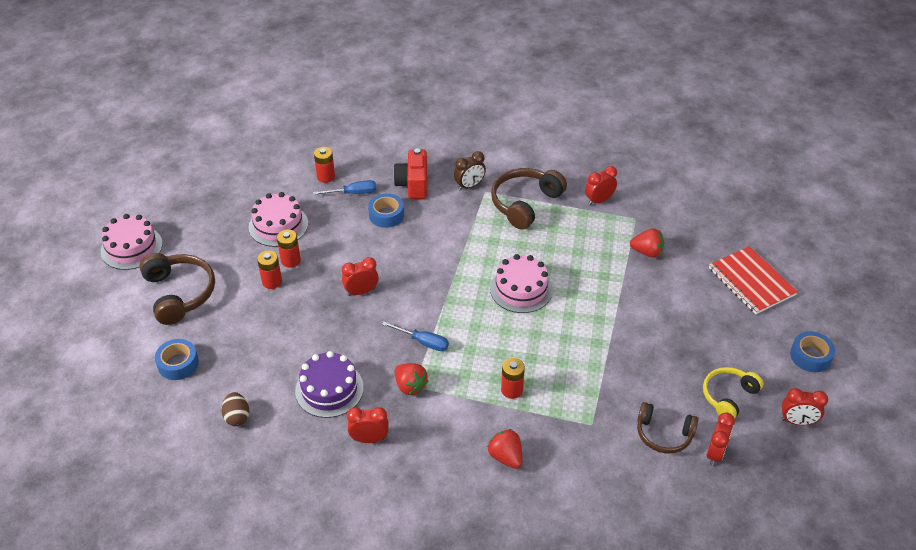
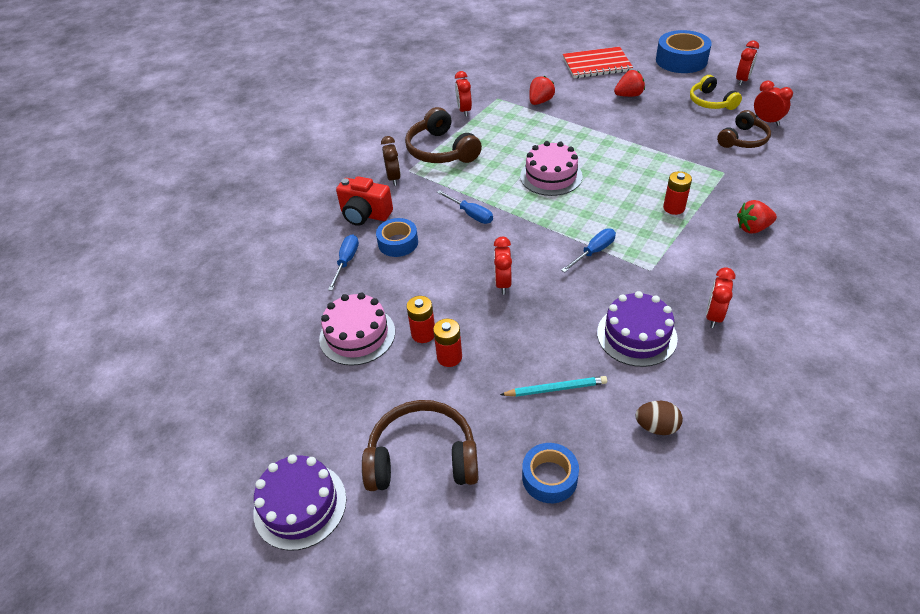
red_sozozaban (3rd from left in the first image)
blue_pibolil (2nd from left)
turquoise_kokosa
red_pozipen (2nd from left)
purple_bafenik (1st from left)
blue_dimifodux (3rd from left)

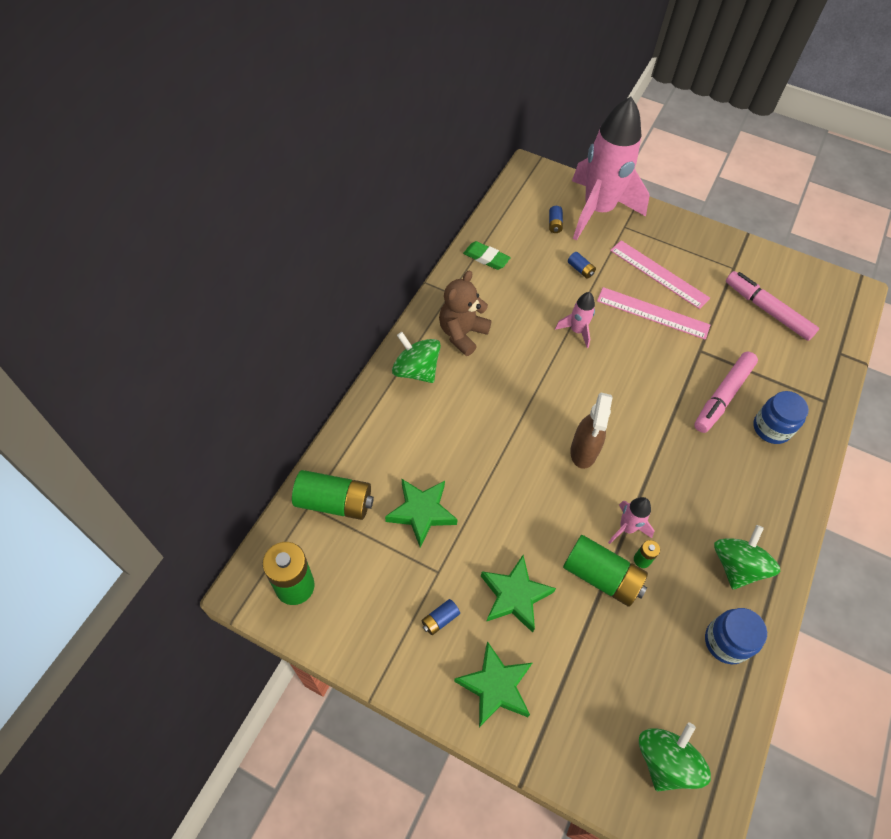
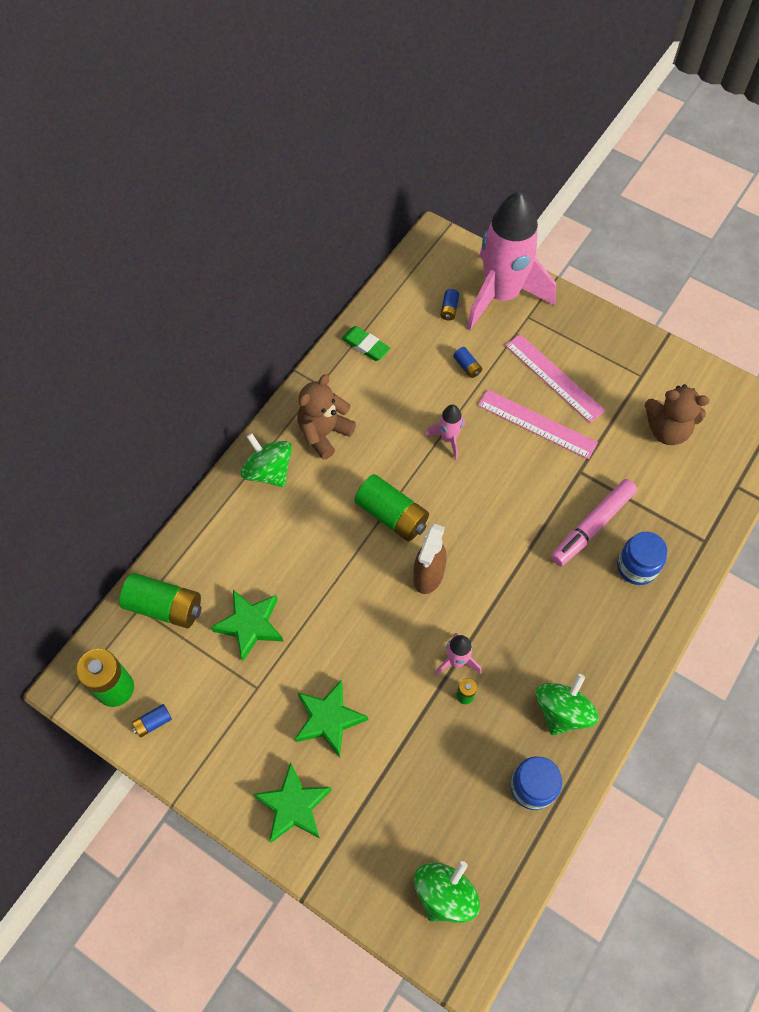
blue_sozozaban (1st from left)
green_sozozaban (3rd from left)
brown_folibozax (2nd from left)

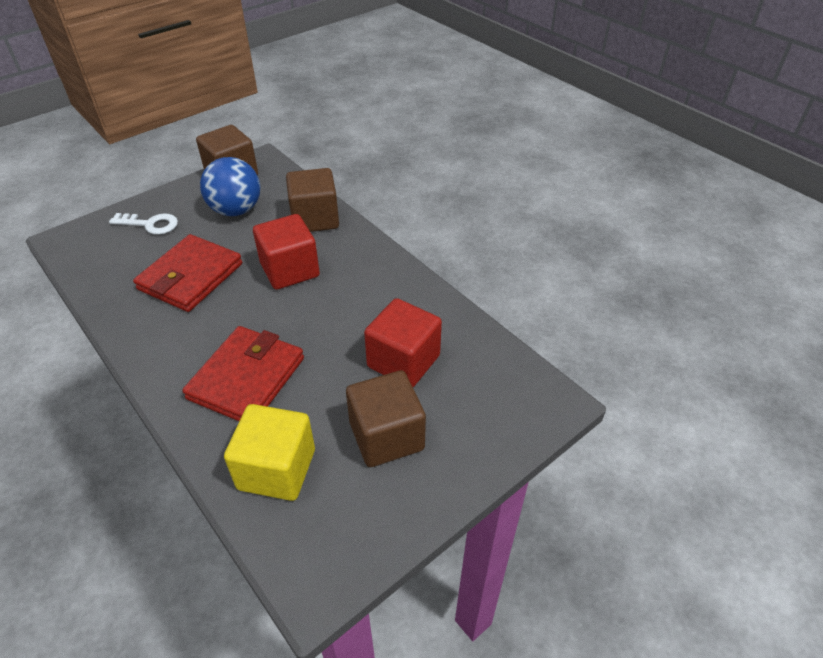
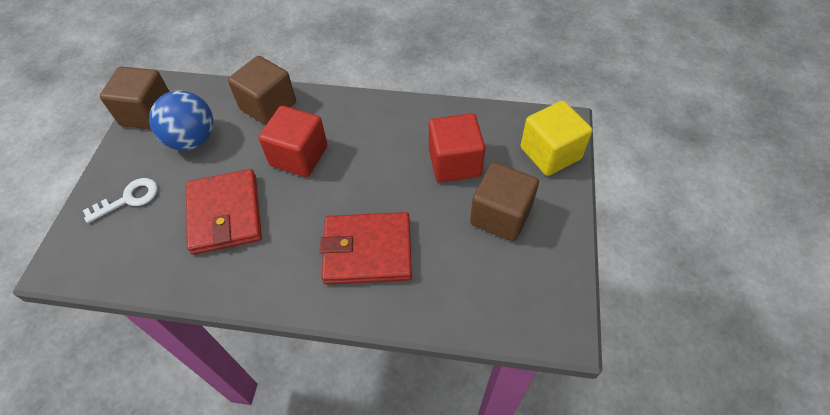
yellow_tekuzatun
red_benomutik (2nd from left)

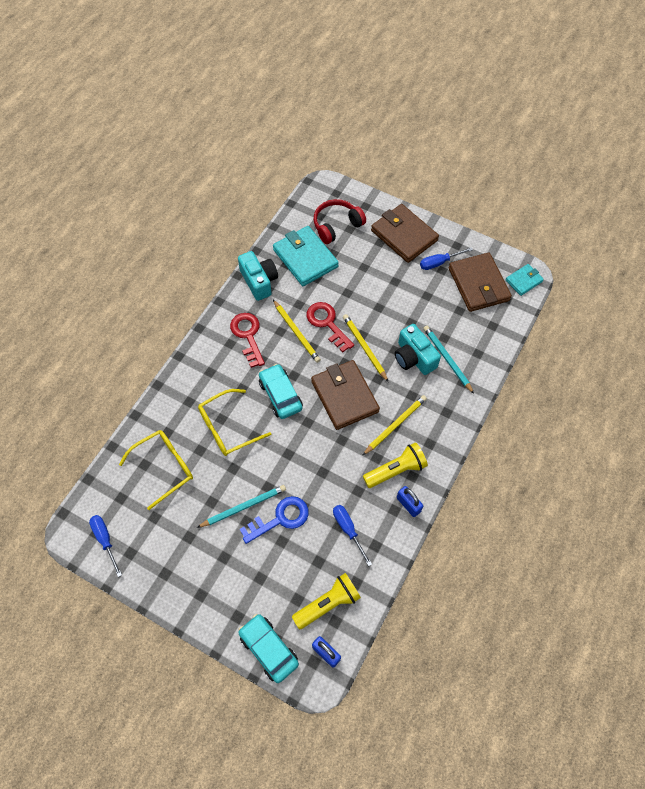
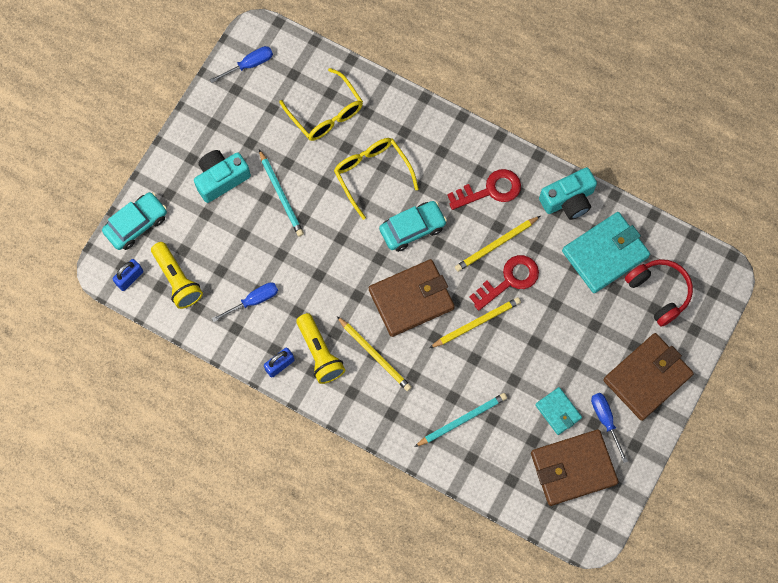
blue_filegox
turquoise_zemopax (1st from left)
turquoise_benomutik (1st from left)

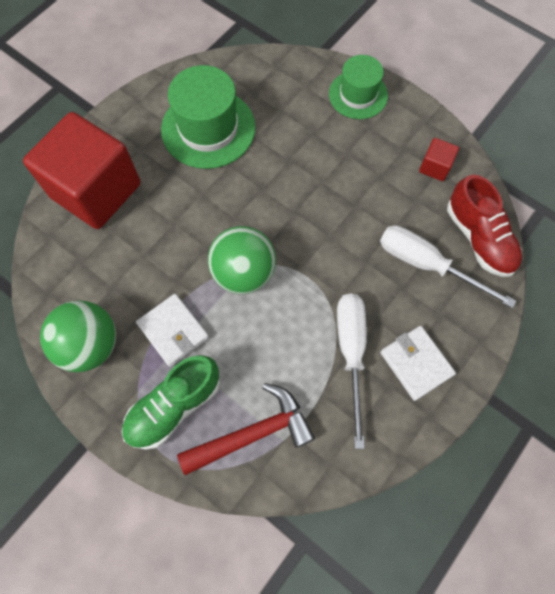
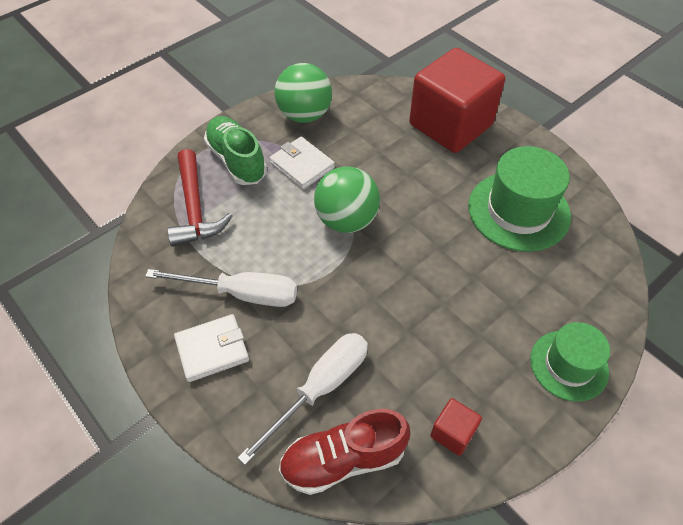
white_benomutik (2nd from left)

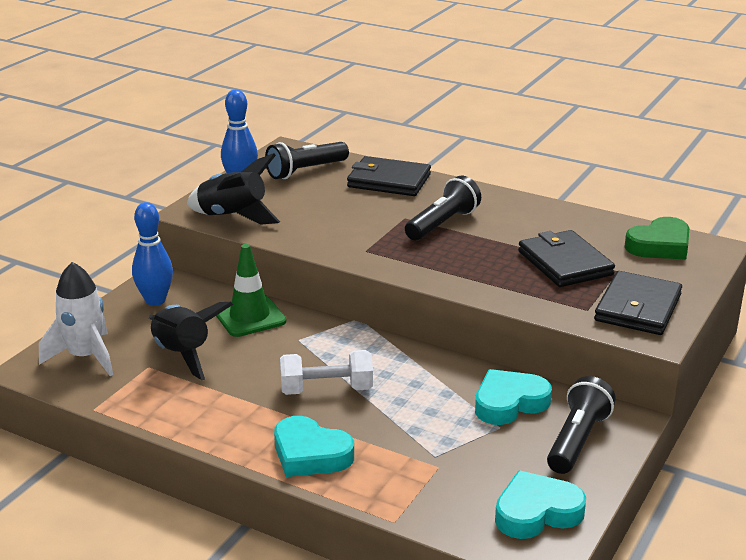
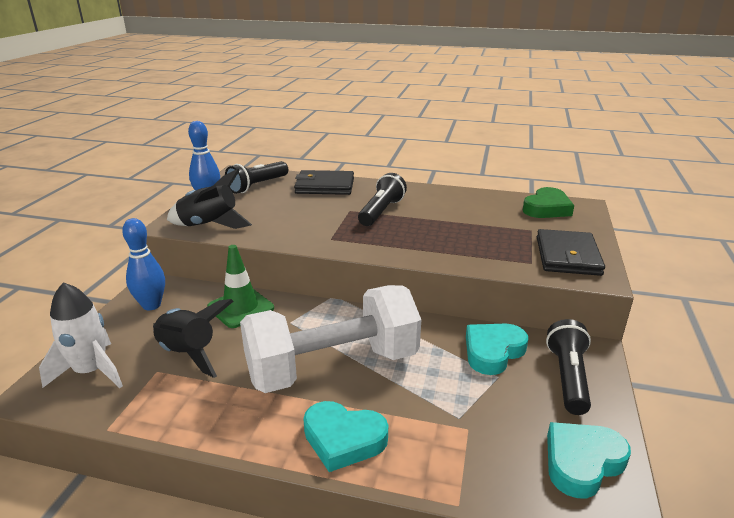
black_benomutik (2nd from left in the first image)
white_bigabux

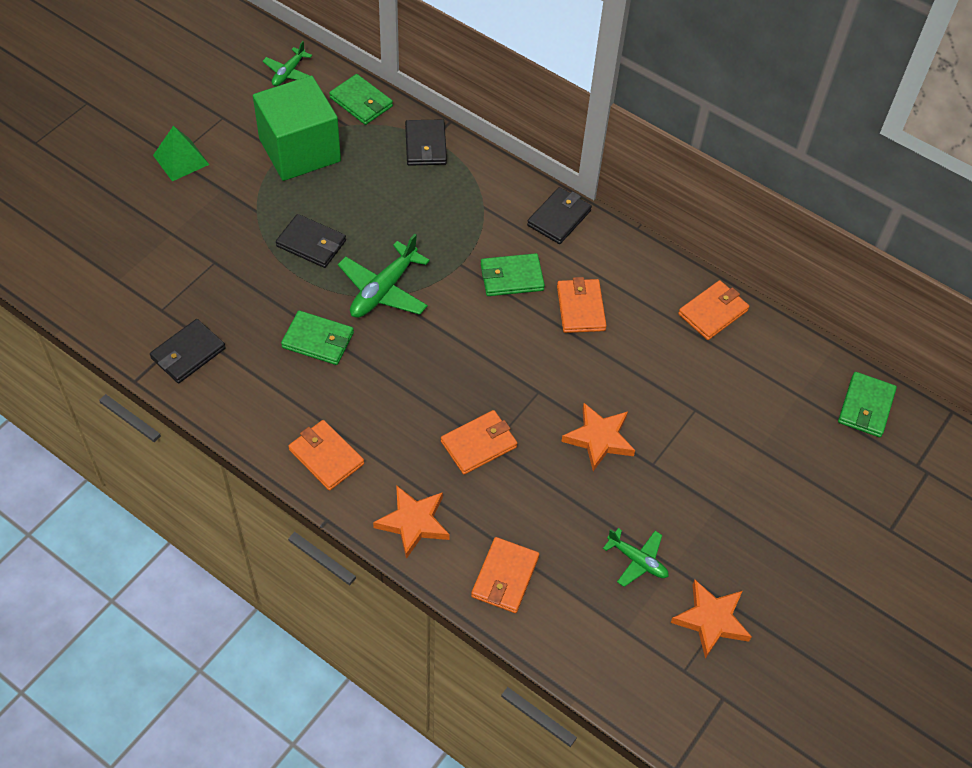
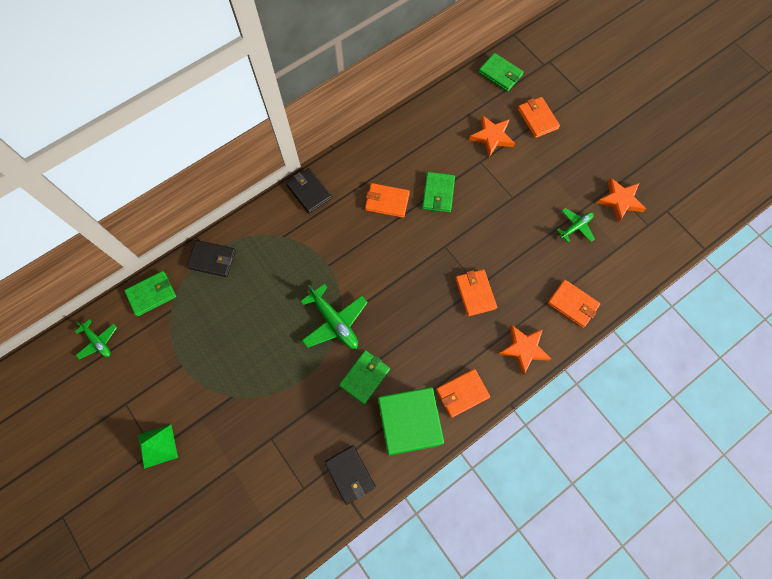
black_benomutik (2nd from left in the first image)
green_tekuzatun
green_benomutik (3rd from left)
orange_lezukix (1st from left)
orange_benomutik (4th from left)

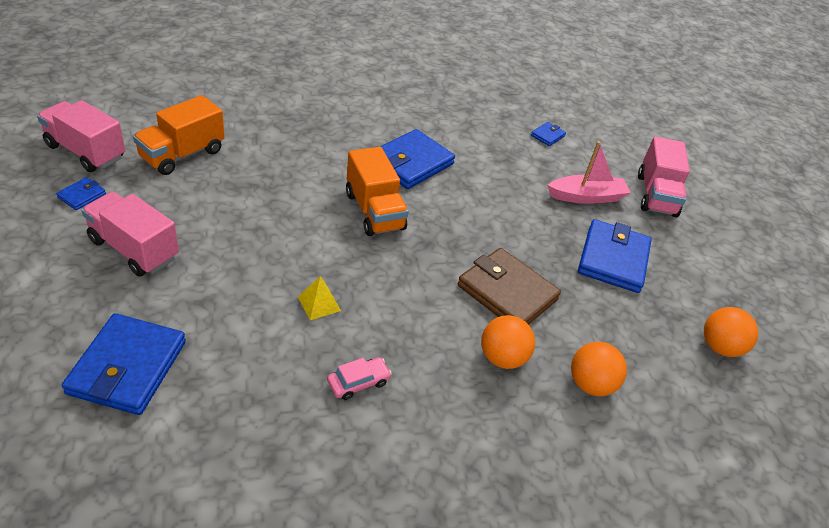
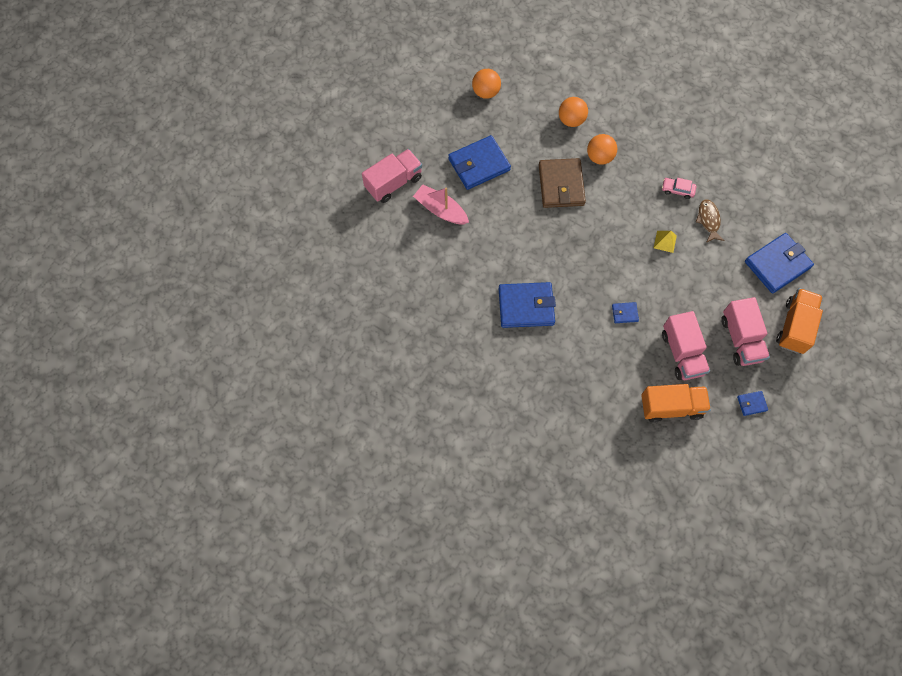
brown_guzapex
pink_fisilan (2nd from left)
orange_fisilan (2nd from left)
blue_benomutik (3rd from left)

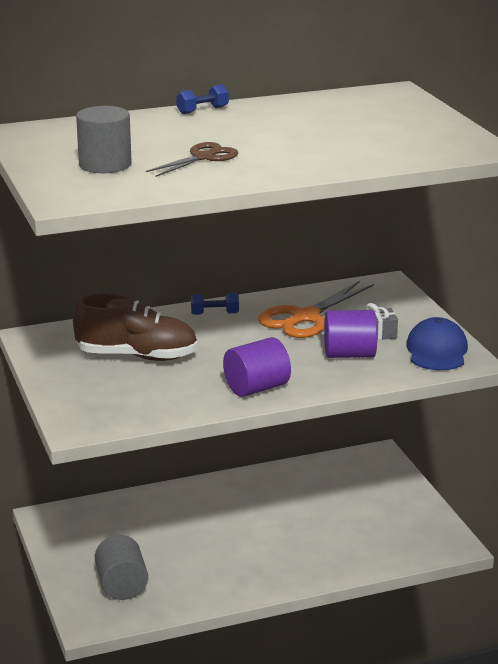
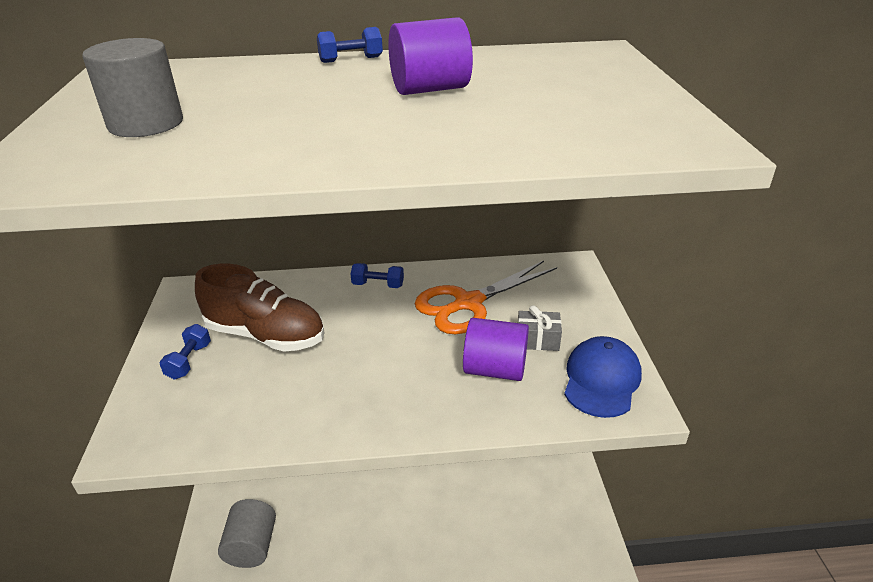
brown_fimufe
blue_bigabux (1st from left)
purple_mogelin (1st from left)

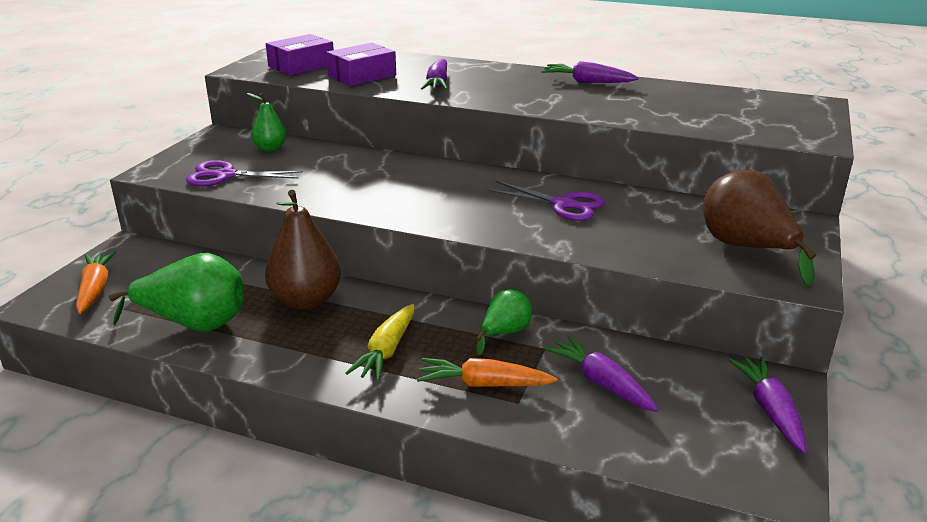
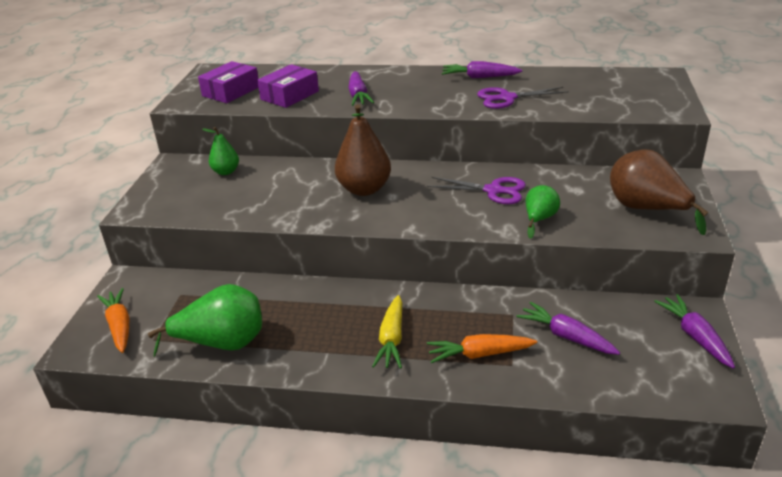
purple_fimufe (2nd from left)
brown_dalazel (1st from left)
green_dalazel (3rd from left)

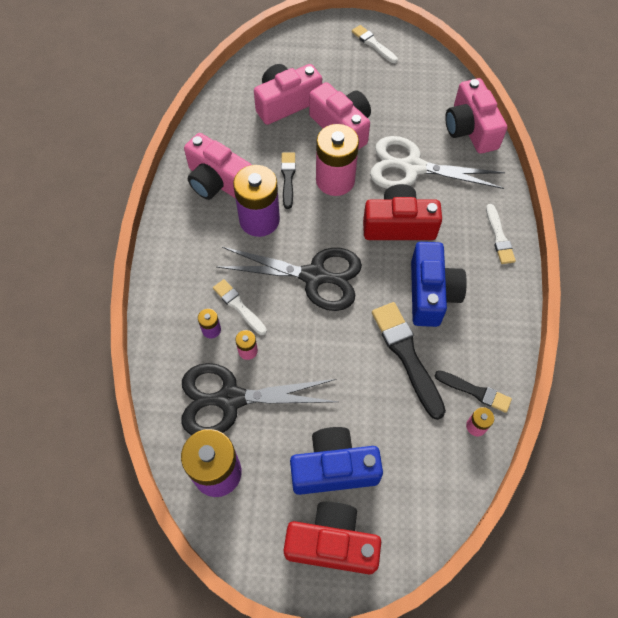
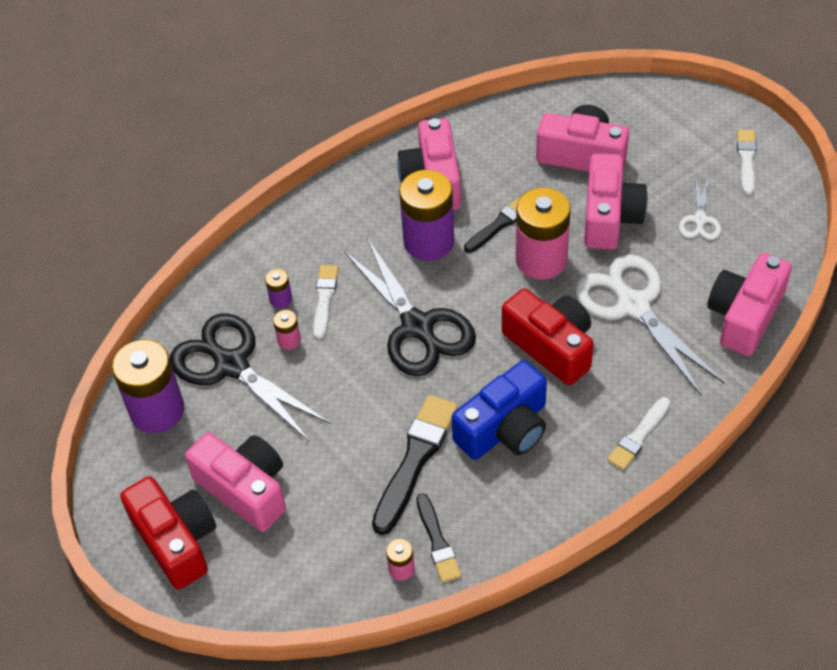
white_fimufe (2nd from left)
pink_zemopax (1st from left)

